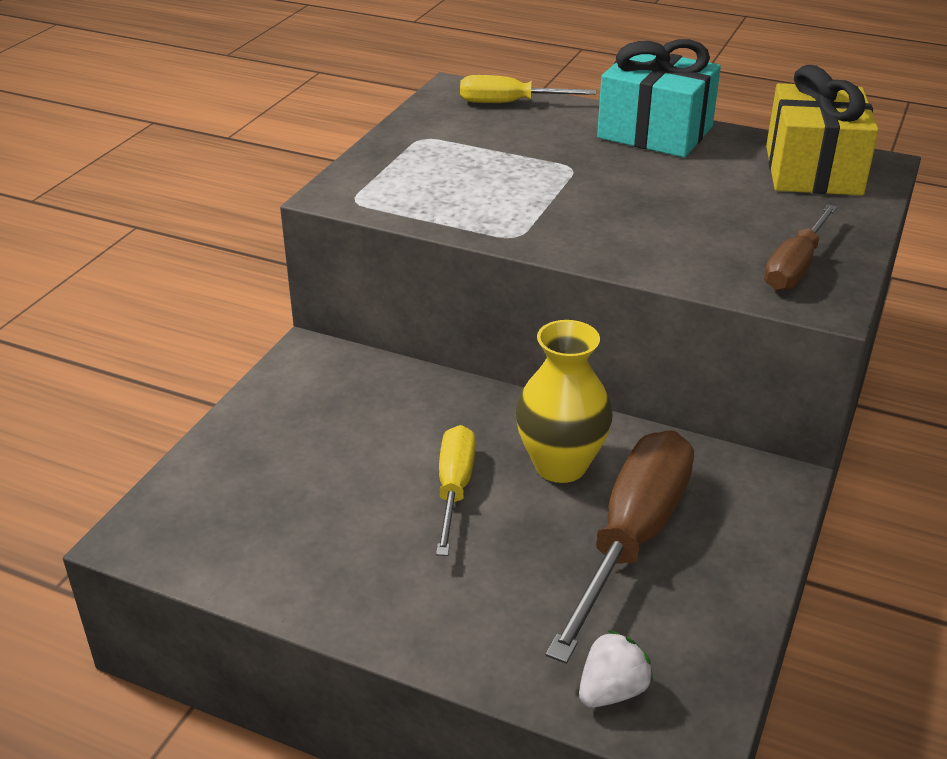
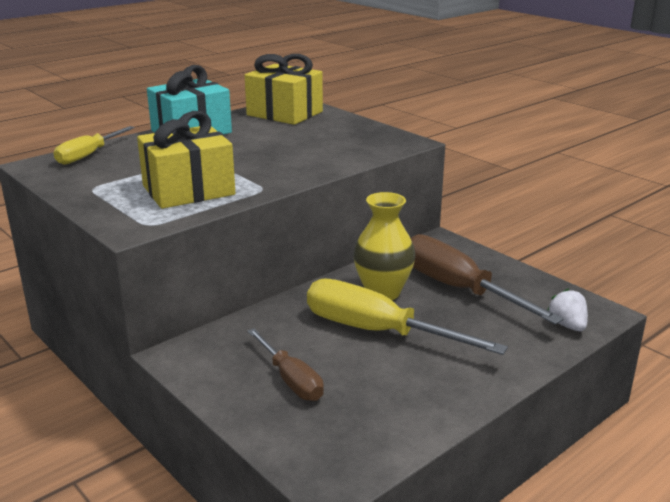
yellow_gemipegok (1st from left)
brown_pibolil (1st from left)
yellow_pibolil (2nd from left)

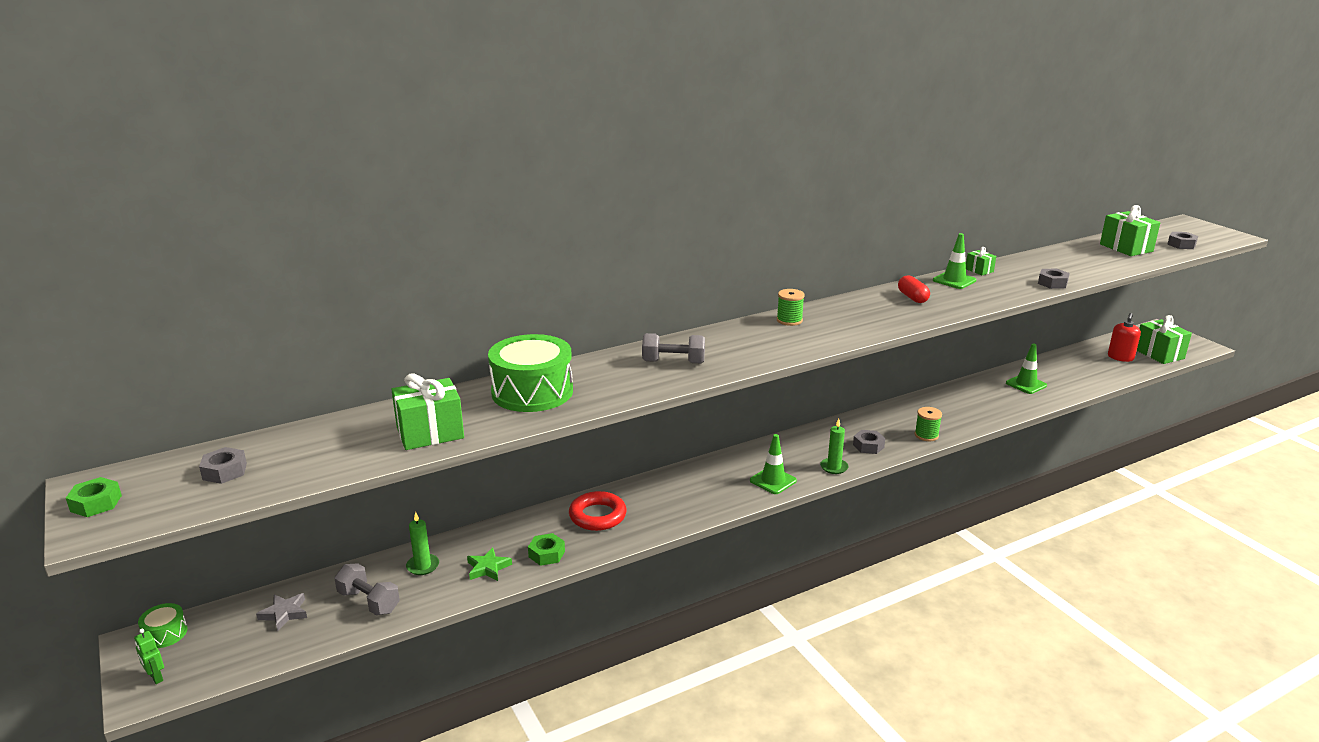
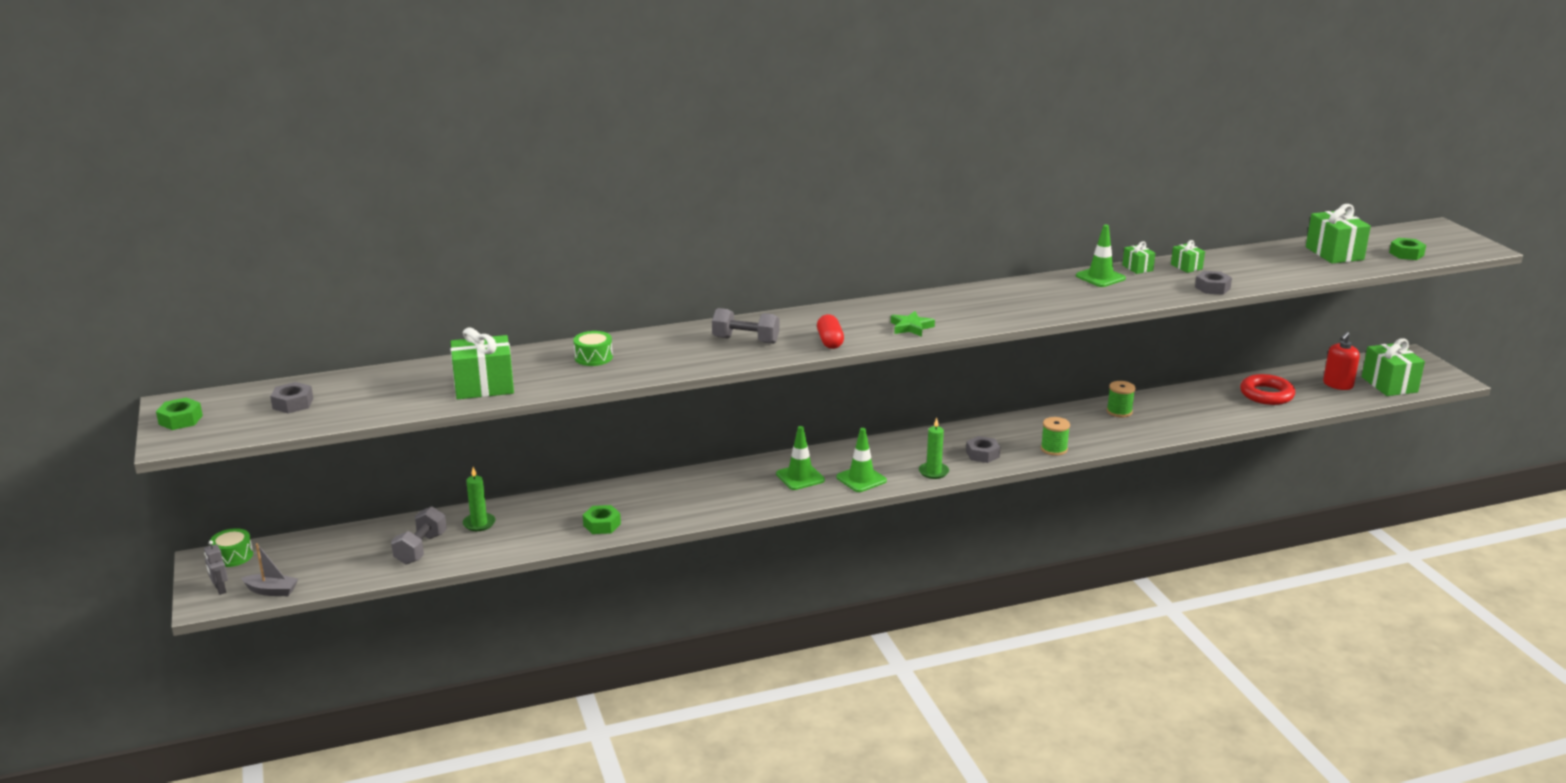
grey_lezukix
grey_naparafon
green_gemipegok (3rd from left)
green_lezukix
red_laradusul
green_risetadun (2nd from left)
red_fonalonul
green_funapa (1st from left)
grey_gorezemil
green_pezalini (3rd from left)
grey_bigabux (1st from left)
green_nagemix (2nd from left)

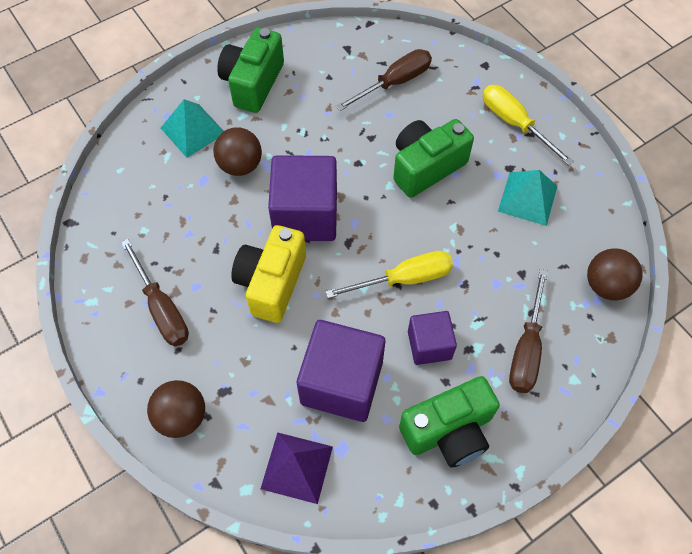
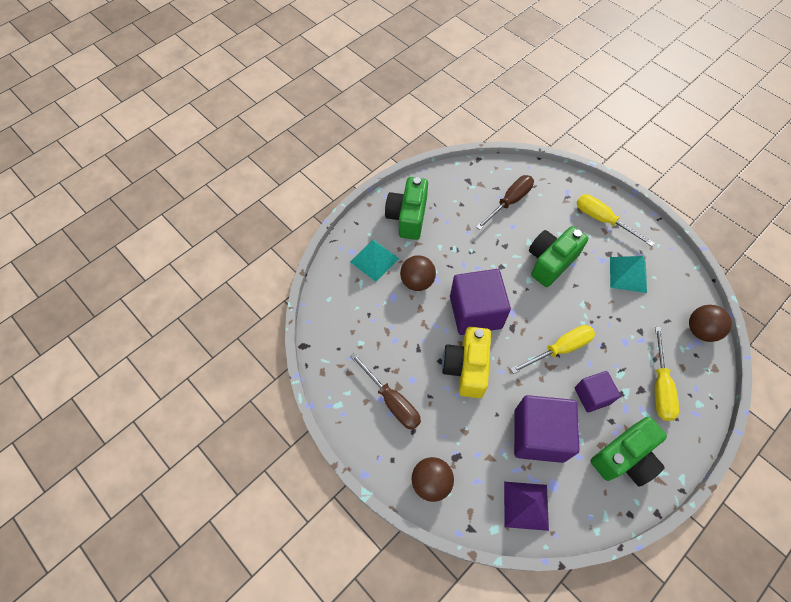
yellow_pibolil (3rd from left)

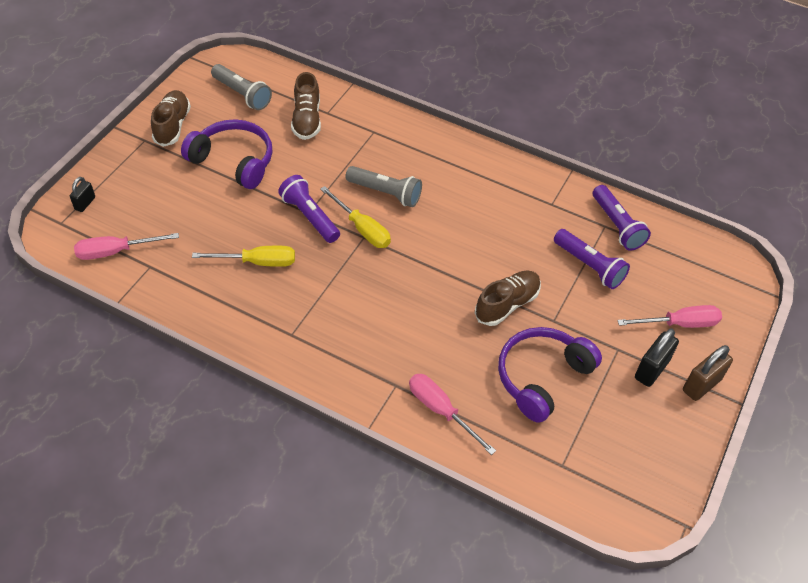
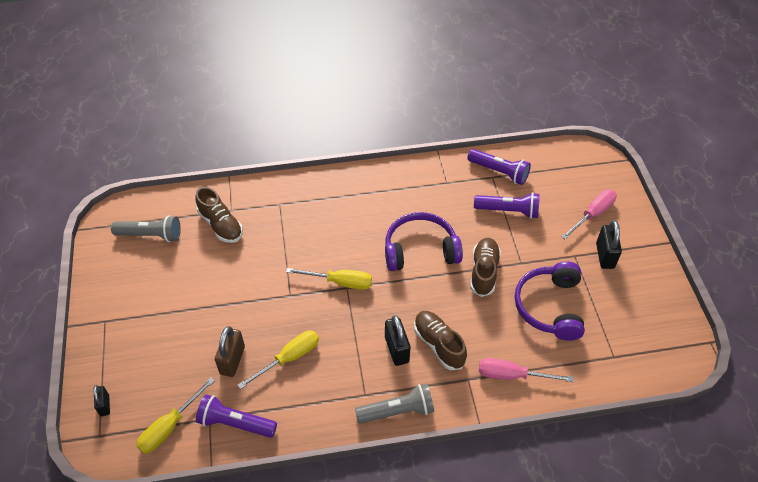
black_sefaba (2nd from left)
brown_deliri (2nd from left)
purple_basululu (1st from left)
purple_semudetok (1st from left)
grey_semudetok (2nd from left)
brown_sefaba
yellow_pibolil (1st from left)

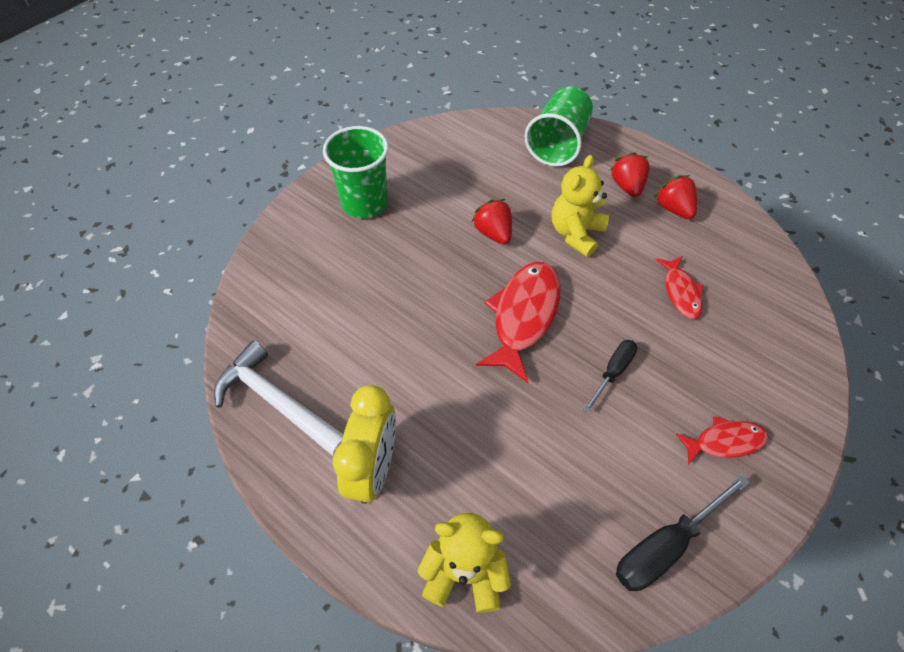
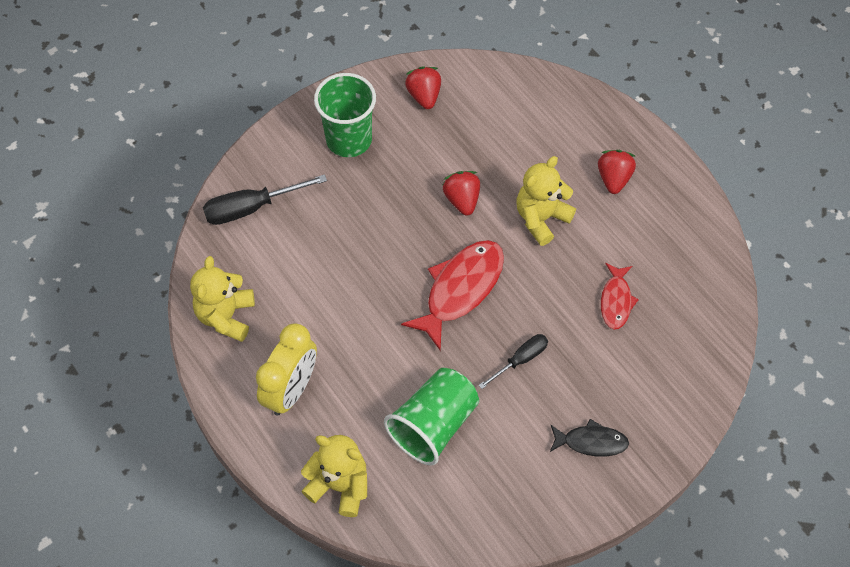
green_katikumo (2nd from left)
black_pibolil (1st from left)
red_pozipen (1st from left)
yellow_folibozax (1st from left)
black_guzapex

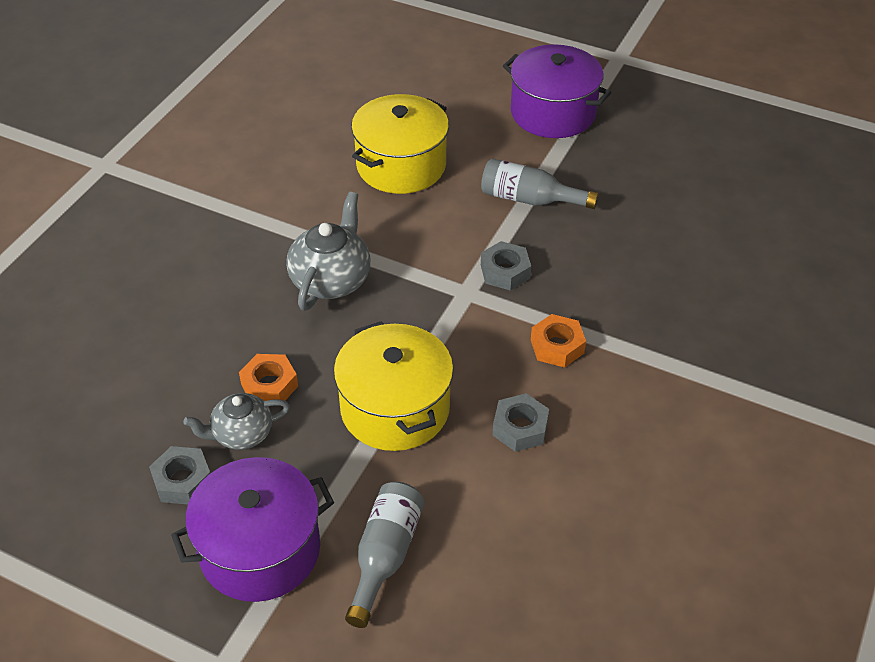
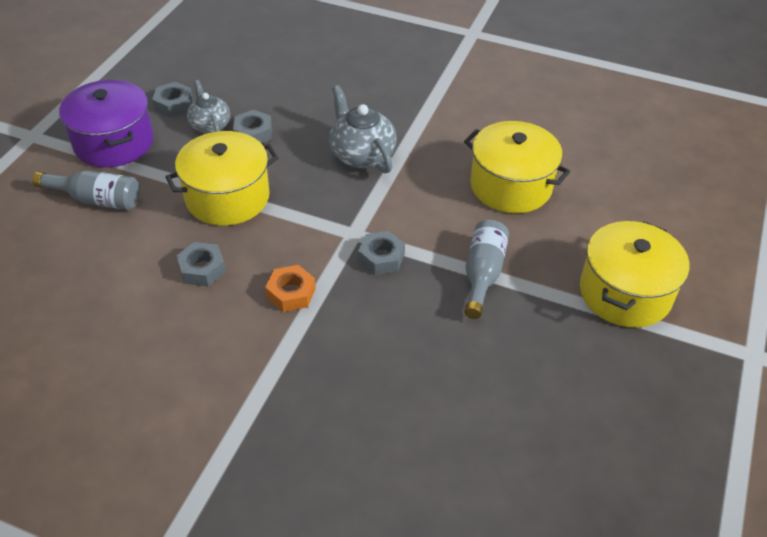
grey_pezalini (3rd from left)
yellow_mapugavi (3rd from left)
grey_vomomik (2nd from left)

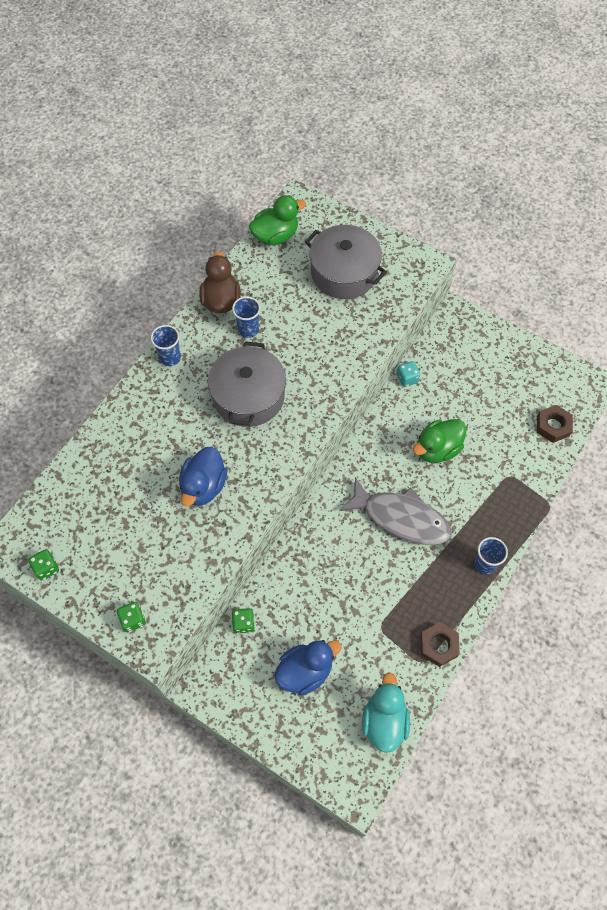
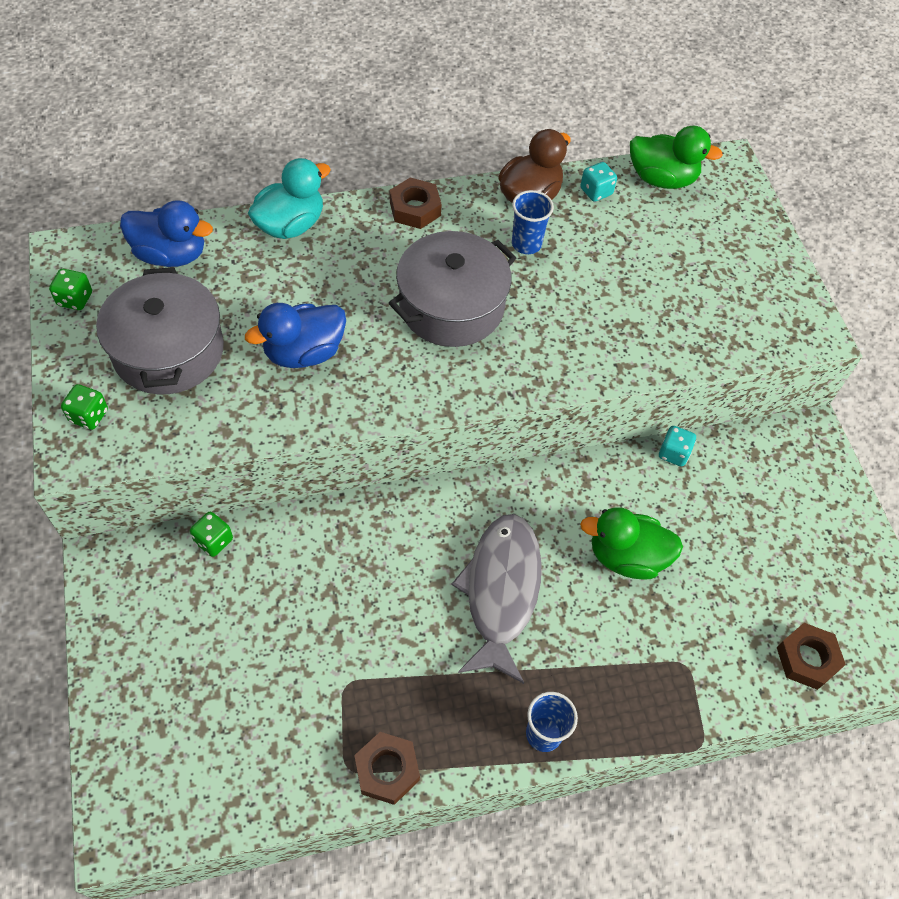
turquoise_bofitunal (1st from left)
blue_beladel (1st from left)
grey_mapugavi (1st from left)
turquoise_beladel
brown_pezalini (2nd from left)
grey_guzapex

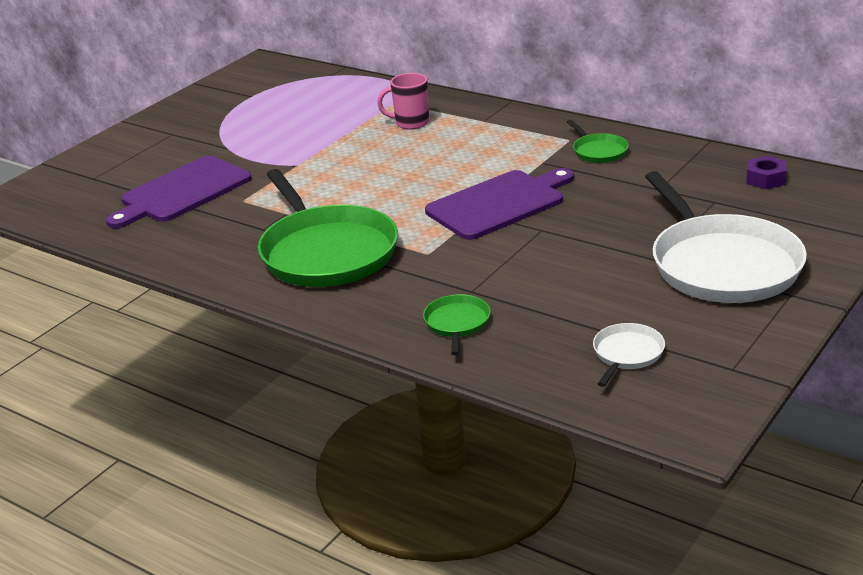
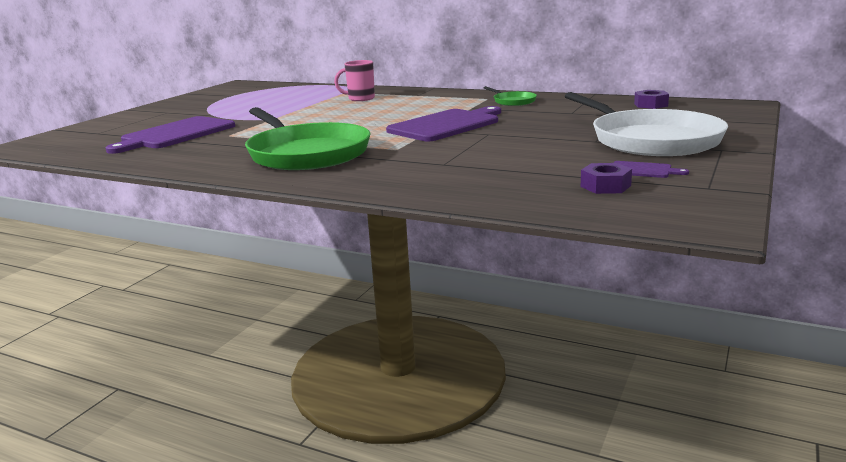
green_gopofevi (2nd from left in the first image)
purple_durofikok (3rd from left)
purple_pezalini (1st from left)

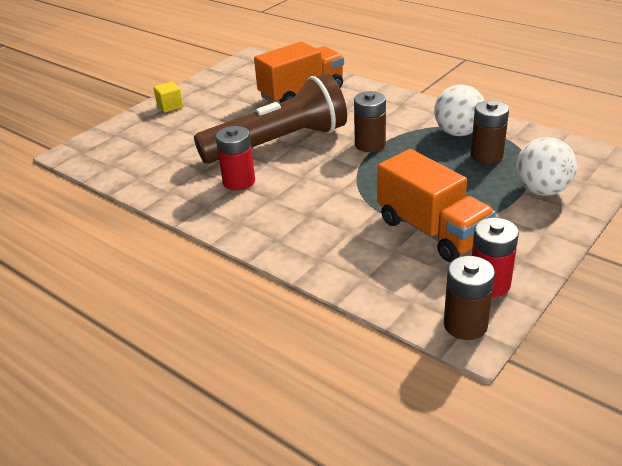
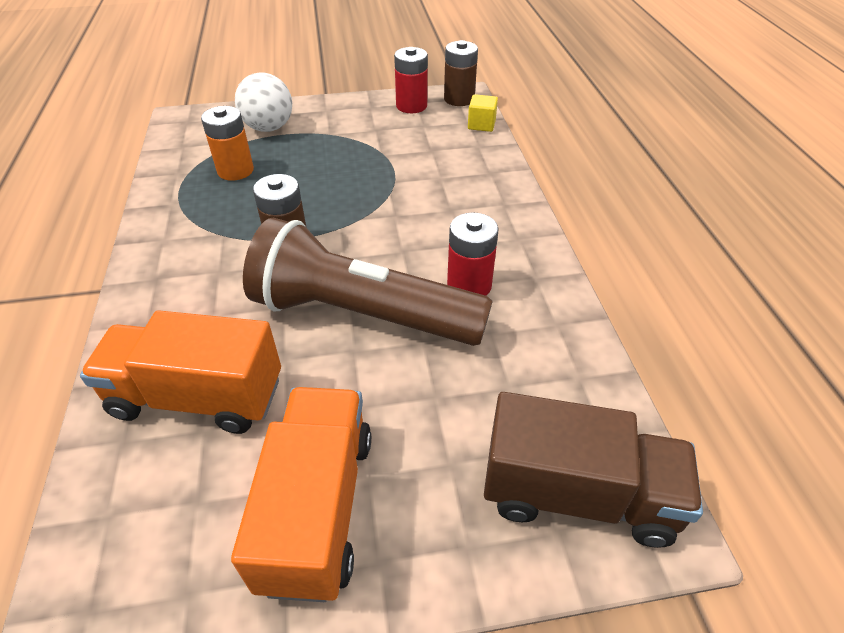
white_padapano (1st from left in the first image)
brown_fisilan
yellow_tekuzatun
orange_fisilan (2nd from left)
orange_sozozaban

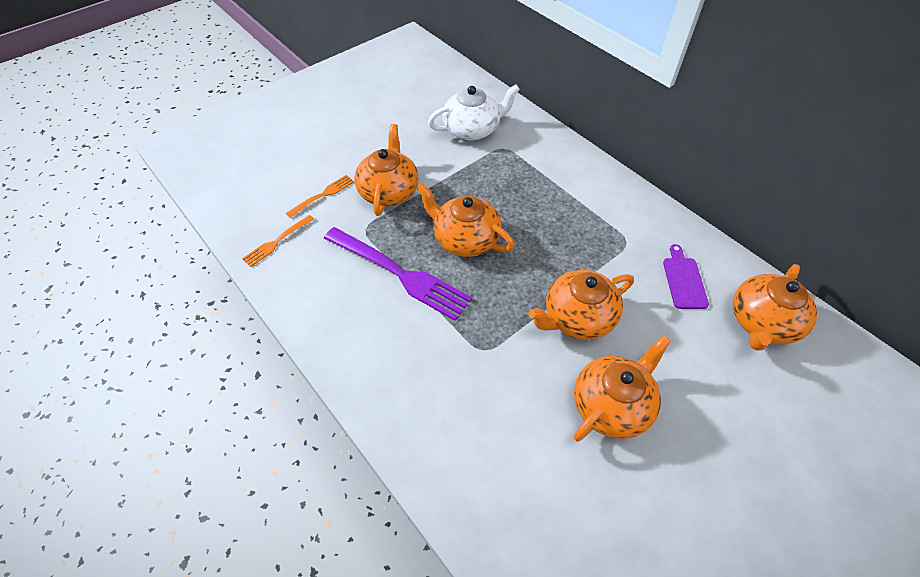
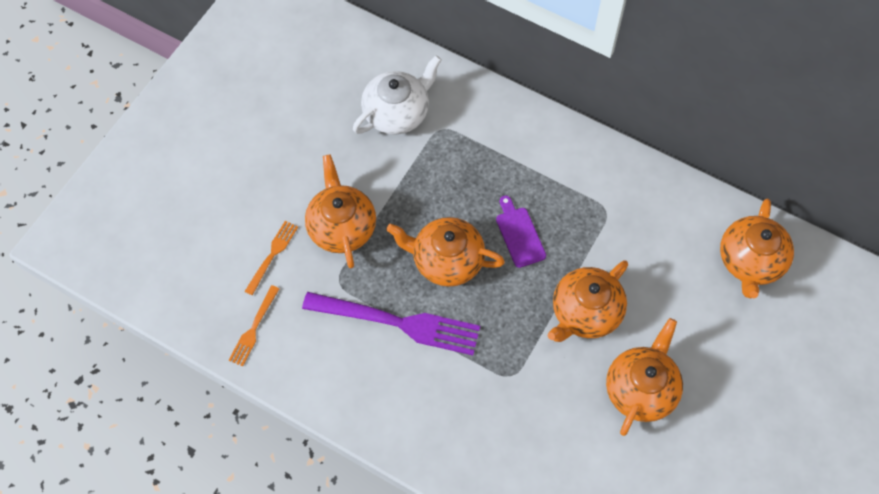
purple_durofikok

